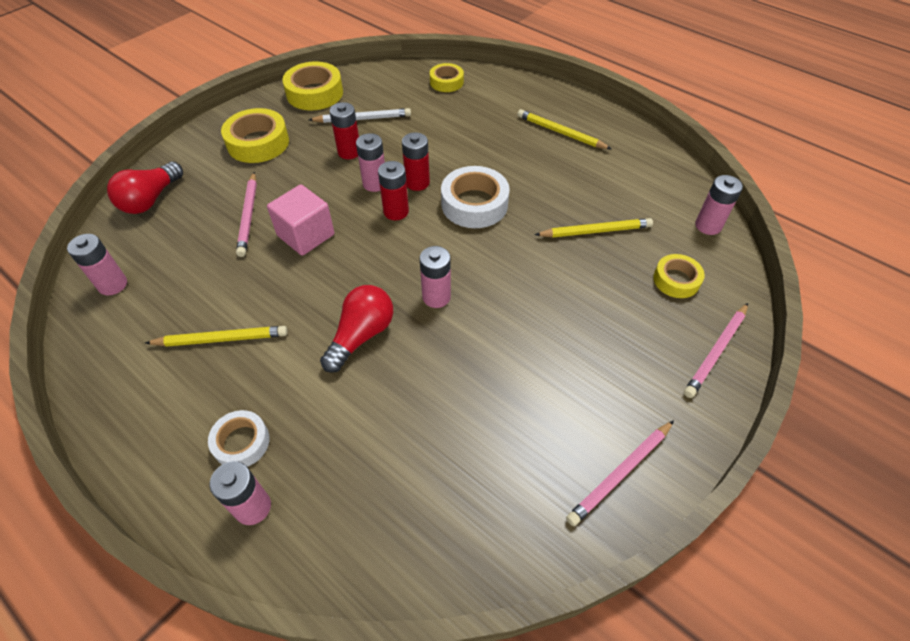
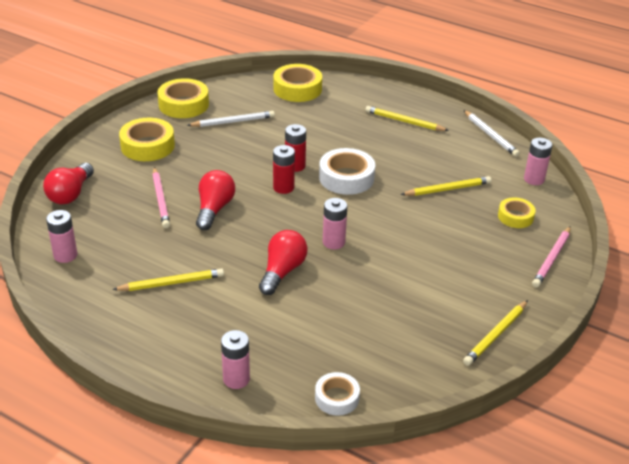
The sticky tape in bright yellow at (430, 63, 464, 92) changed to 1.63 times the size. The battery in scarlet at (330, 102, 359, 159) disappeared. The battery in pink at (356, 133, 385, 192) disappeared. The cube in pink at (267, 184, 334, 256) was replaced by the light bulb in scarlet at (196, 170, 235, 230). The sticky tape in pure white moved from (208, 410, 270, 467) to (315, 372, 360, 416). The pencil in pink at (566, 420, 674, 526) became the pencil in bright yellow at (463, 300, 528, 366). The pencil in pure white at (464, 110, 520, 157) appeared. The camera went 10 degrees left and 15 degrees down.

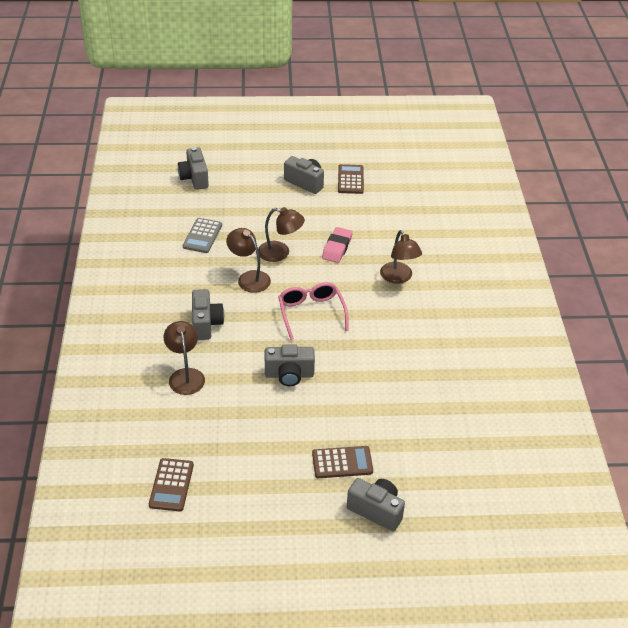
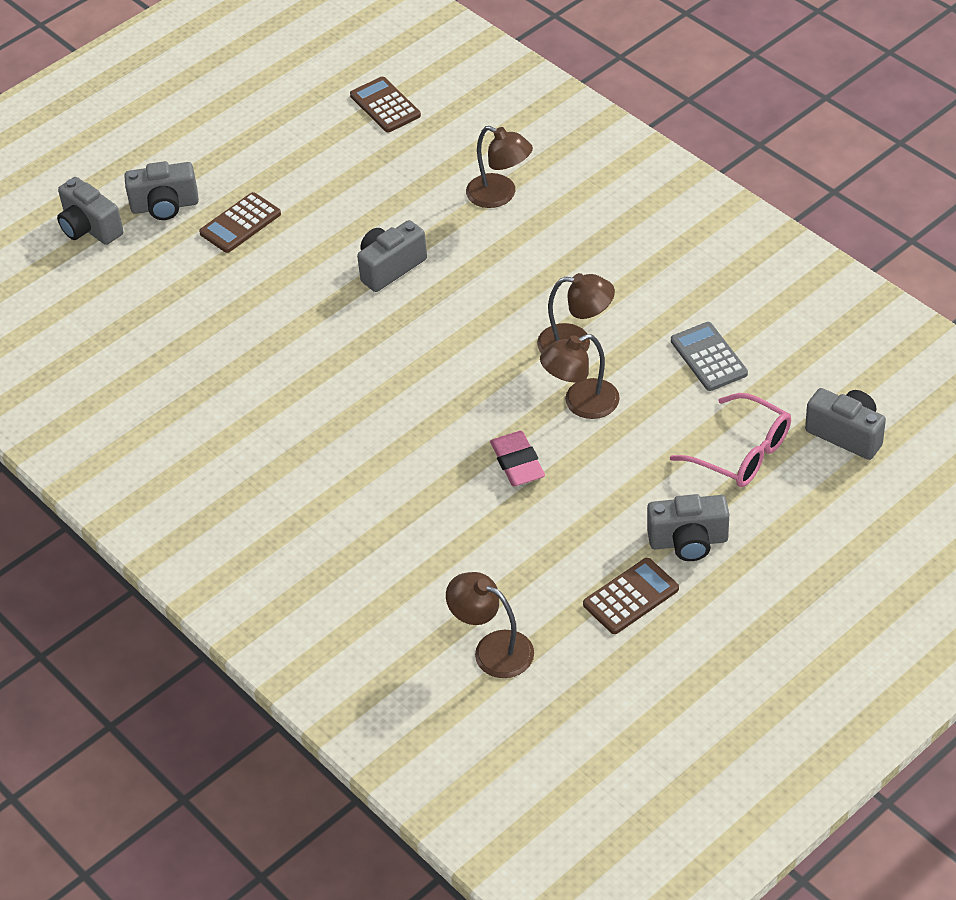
The pocket calculator in dark brown at (338, 164, 364, 194) turned 90 degrees counterclockwise. The desk lamp in dark brown moved from (380, 230, 422, 284) to (446, 572, 534, 678). The spectacles in pink moved from (278, 282, 349, 340) to (670, 393, 791, 487). The compact camera in ash-grey moved from (192, 289, 224, 340) to (57, 177, 123, 245). The camera went 145 degrees right and 5 degrees up.

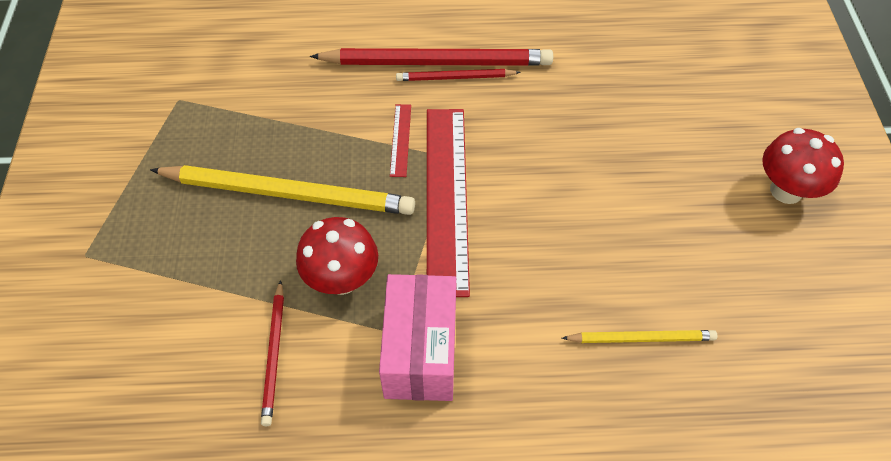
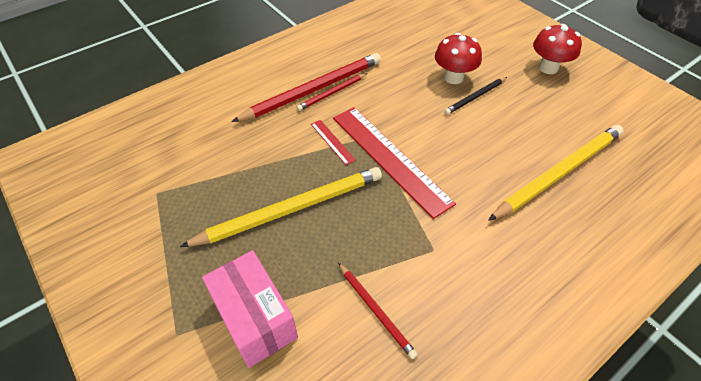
The toadstool in scarlet moved from (296, 217, 378, 295) to (435, 33, 482, 84). The parcel in pink moved from (379, 274, 456, 401) to (202, 250, 298, 368). The pencil in bright yellow at (562, 330, 718, 343) changed to 1.96 times the size. The pencil in jet-black at (444, 77, 507, 115) appeared. The camera went 35 degrees left and 5 degrees down.

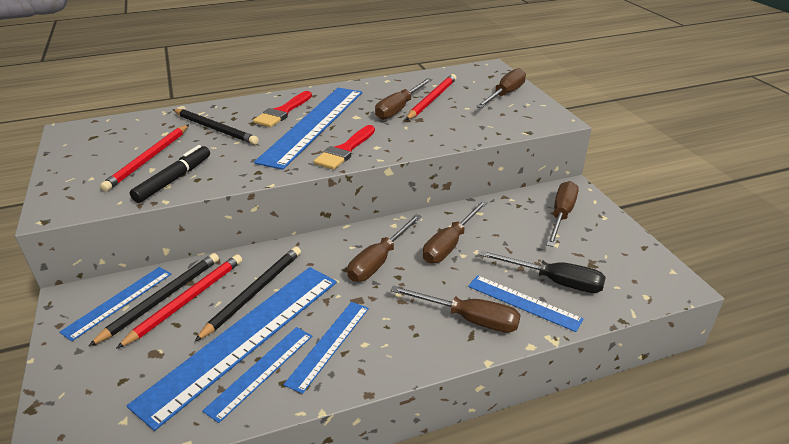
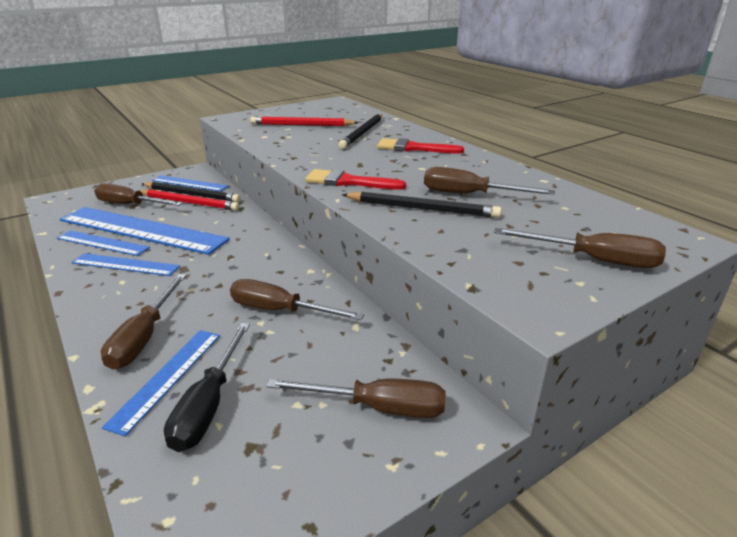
The pencil in scarlet at (406, 74, 457, 120) disappeared. The ruler in royal blue at (254, 88, 362, 170) disappeared. The felt pen in jet-black at (130, 145, 210, 203) disappeared. The flat screwdriver in dark brown moved from (347, 214, 422, 282) to (94, 183, 183, 206). The pencil in jet-black moved from (194, 247, 301, 342) to (342, 192, 502, 218). The camera went 75 degrees right and 5 degrees down.

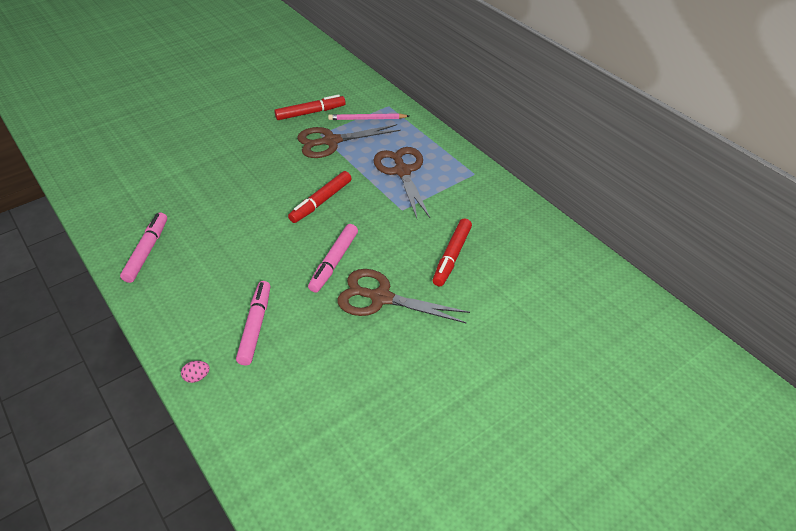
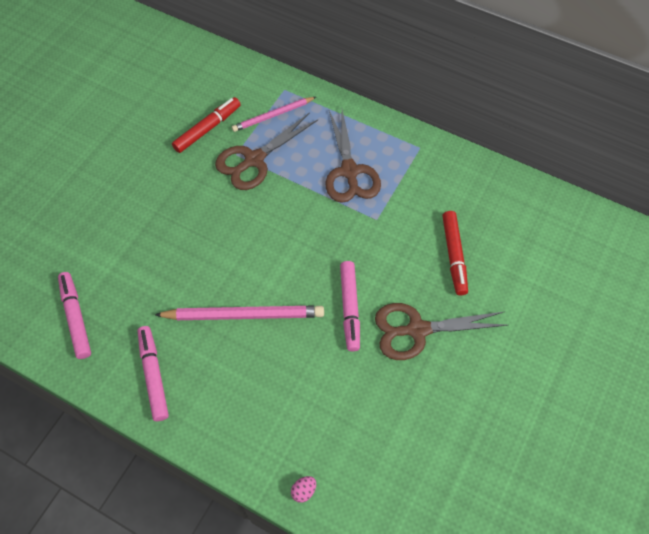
The pair of scissors in dark brown at (373, 147, 430, 218) turned 150 degrees counterclockwise. The felt pen in scarlet at (288, 171, 352, 223) disappeared. The felt pen in pink moved from (236, 281, 270, 365) to (58, 272, 91, 359). The pencil in pink at (155, 306, 324, 320) appeared. The camera went 25 degrees left and 15 degrees up.

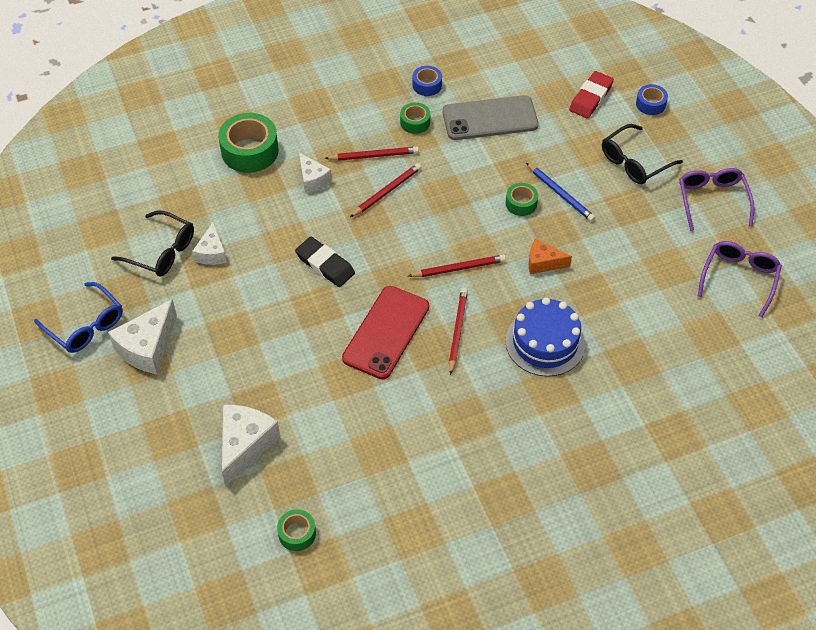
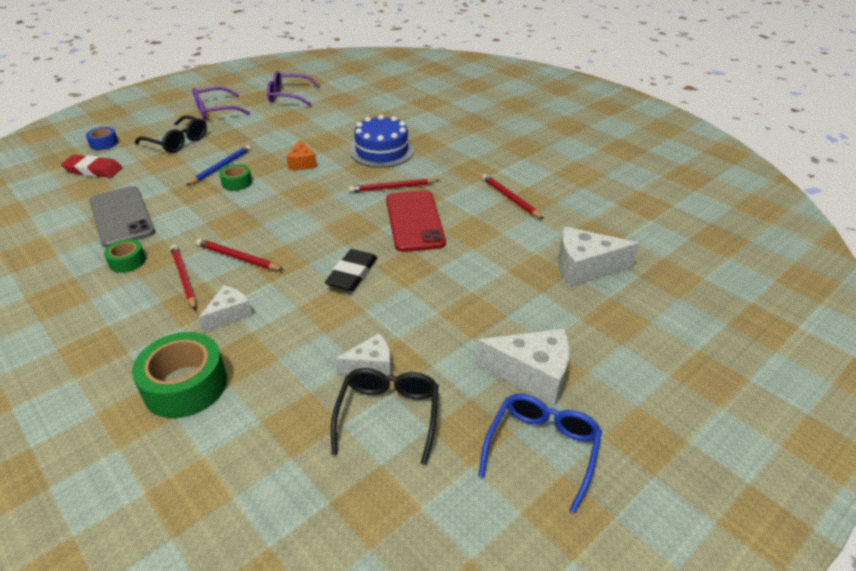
The sticky tape in royal blue at (413, 66, 442, 96) disappeared. The pencil in scarlet moved from (408, 255, 506, 277) to (482, 174, 544, 219). The phone in scarlet at (342, 286, 429, 379) turned 75 degrees clockwise. The sticky tape in leaf-green at (277, 509, 316, 551) disappeared. The camera went 110 degrees left and 15 degrees down.

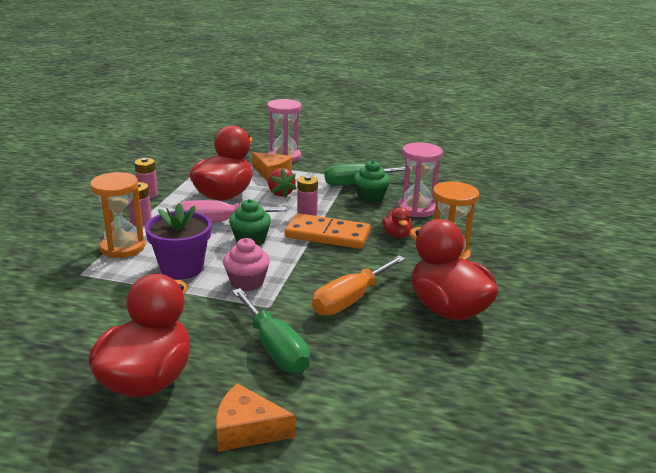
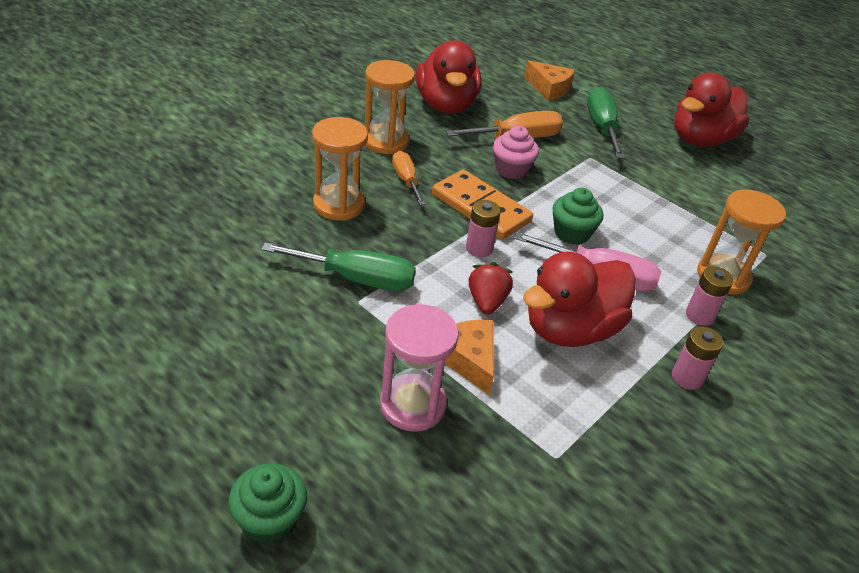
The sand timer in pink at (398, 142, 443, 217) became the sand timer in bright orange at (312, 117, 368, 221). The cupcake in leaf-green moved from (354, 160, 390, 203) to (228, 463, 307, 544). The plant pot in royal purple at (145, 203, 212, 279) disappeared. The toy duck in scarlet at (383, 207, 412, 238) was replaced by the flat screwdriver in bright orange at (392, 151, 426, 205). The cupcake in pink moved from (223, 238, 270, 291) to (493, 126, 539, 179). The cheese wedge in bright orange moved from (216, 383, 295, 451) to (524, 60, 575, 101). The camera went 155 degrees left and 15 degrees up.

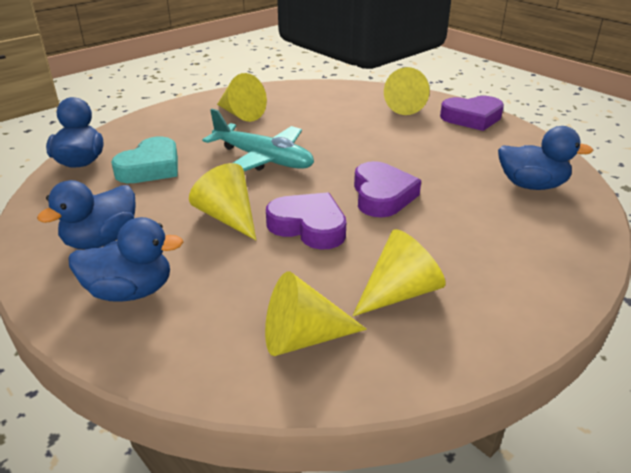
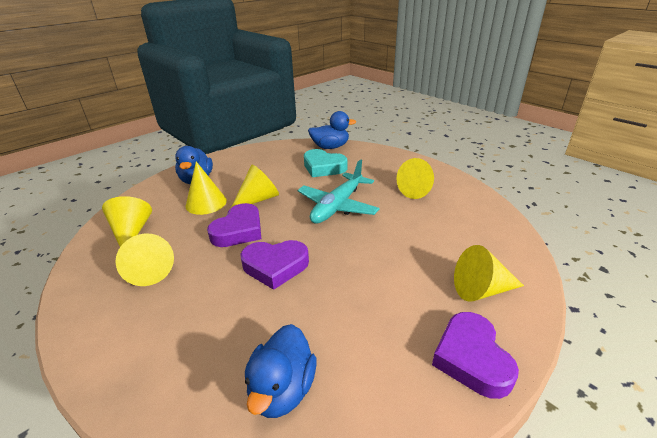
The toy duck in royal blue at (37, 180, 136, 249) disappeared. The solid cone in bright yellow at (185, 162, 227, 215) appeared. The camera went 90 degrees right and 0 degrees up.

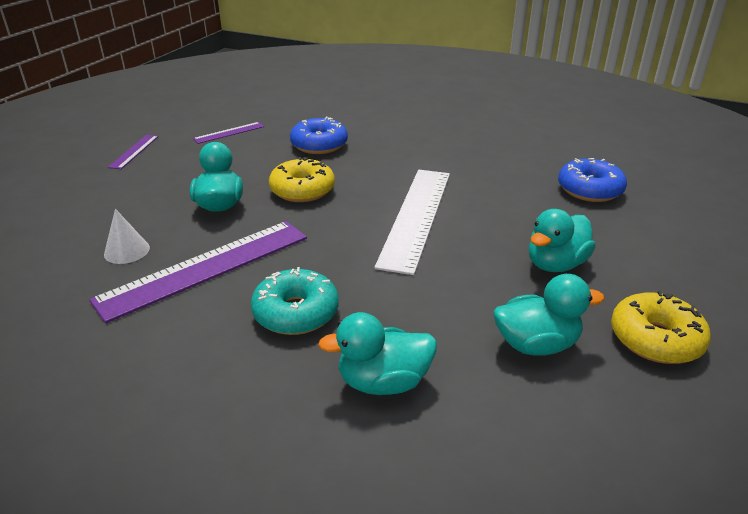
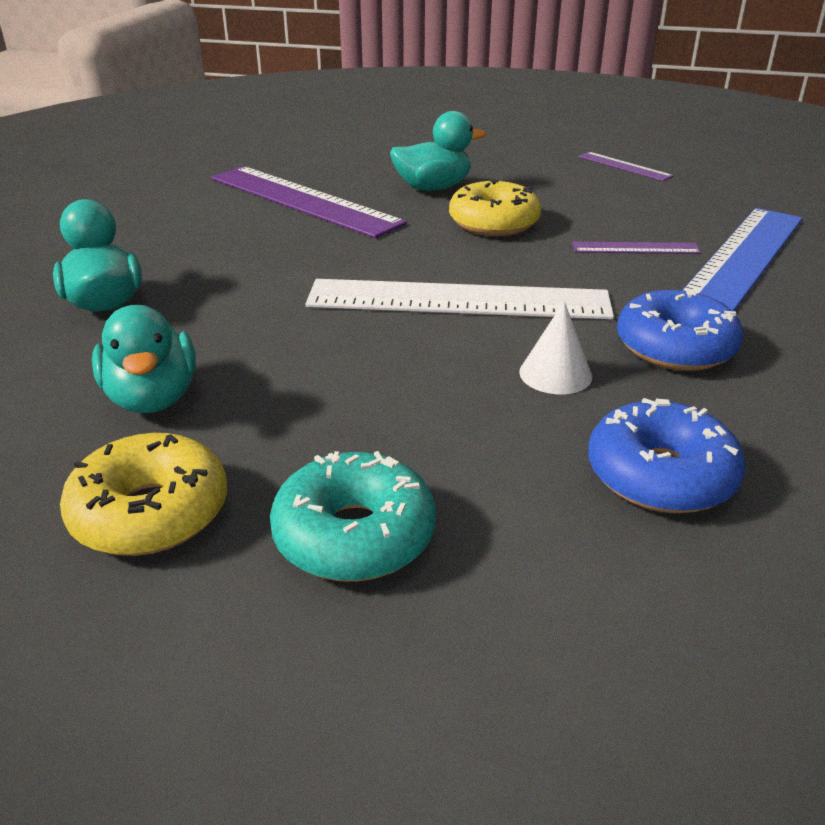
The glazed donut in royal blue moved from (290, 116, 348, 154) to (617, 289, 743, 371). The ruler in royal purple moved from (108, 135, 159, 169) to (572, 242, 701, 254). The solid cone in pure white moved from (104, 209, 150, 264) to (519, 301, 592, 394). The toy duck in aqua at (529, 209, 596, 272) disappeared. The glazed donut in aqua moved from (251, 267, 339, 335) to (270, 451, 436, 582). The ruler in royal blue at (683, 208, 803, 311) appeared. The camera went 80 degrees right and 0 degrees up.

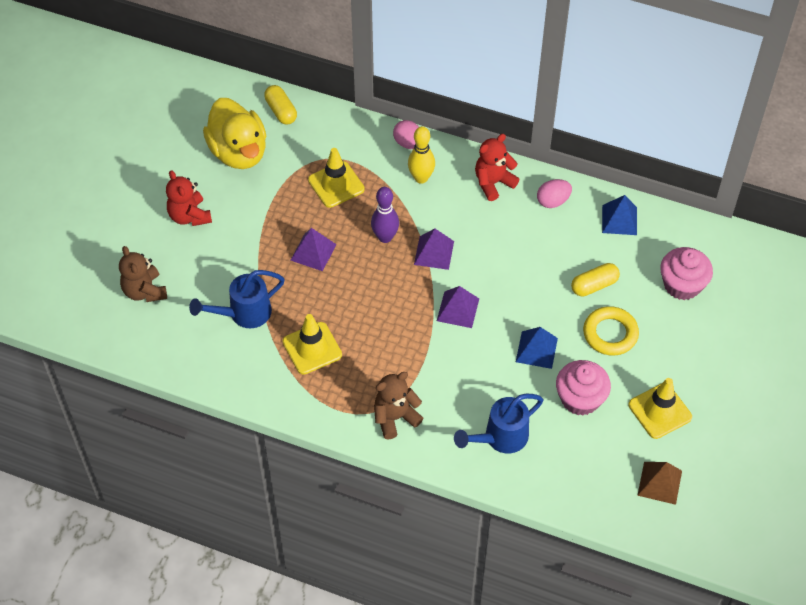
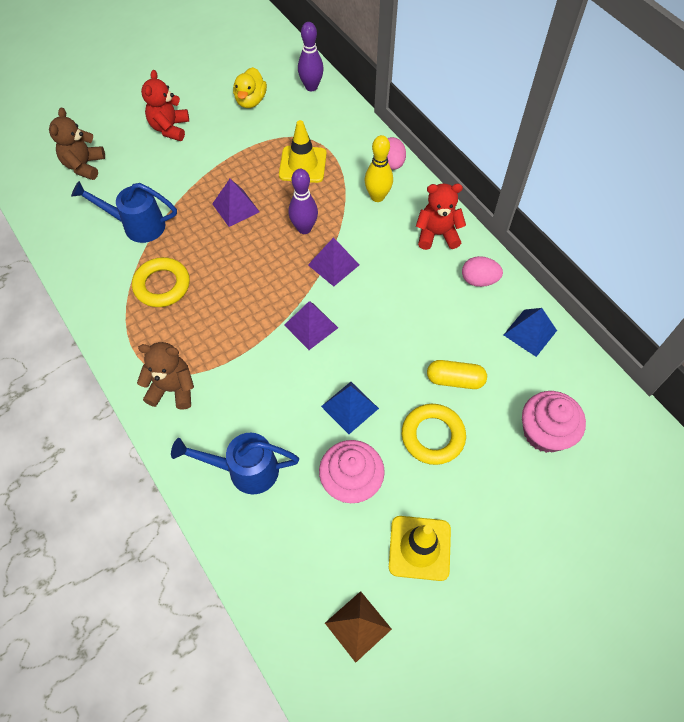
The pill shape in bright yellow at (264, 85, 297, 124) was replaced by the bowling pin in royal purple at (298, 22, 324, 91). The toy duck in bright yellow at (203, 98, 266, 169) changed to 0.58 times the size. The safety cone in bright yellow at (283, 314, 342, 374) was replaced by the hoop in bright yellow at (132, 257, 190, 307). The camera went 35 degrees right and 5 degrees up.

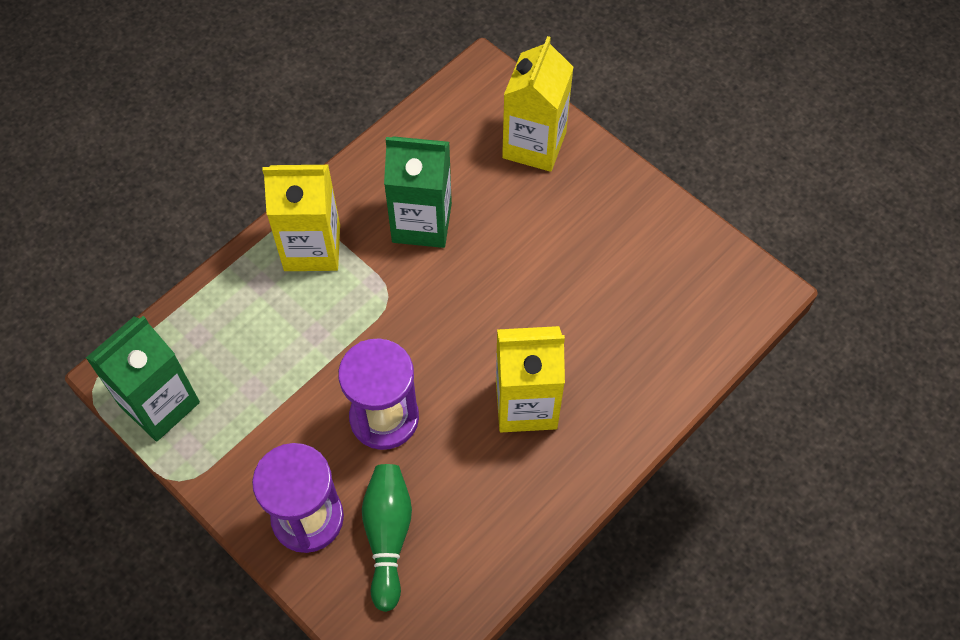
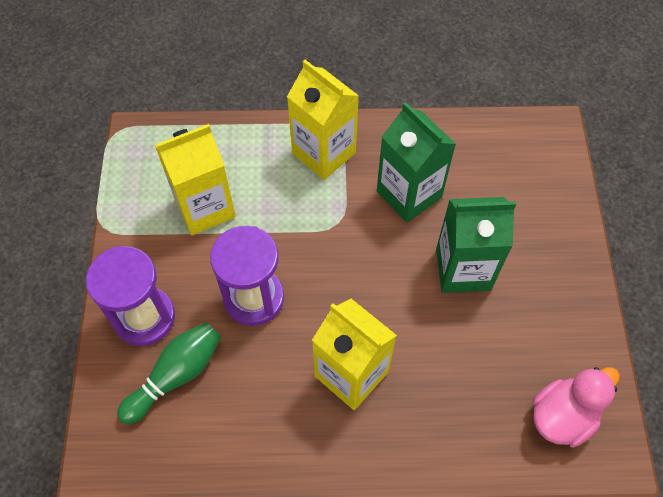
The juice carton in bright yellow moved from (502, 36, 574, 172) to (155, 124, 236, 235). The juice carton in leaf-green moved from (86, 316, 200, 441) to (436, 197, 516, 293). The toy duck in pink at (532, 367, 620, 447) appeared. The camera went 45 degrees right and 0 degrees up.

